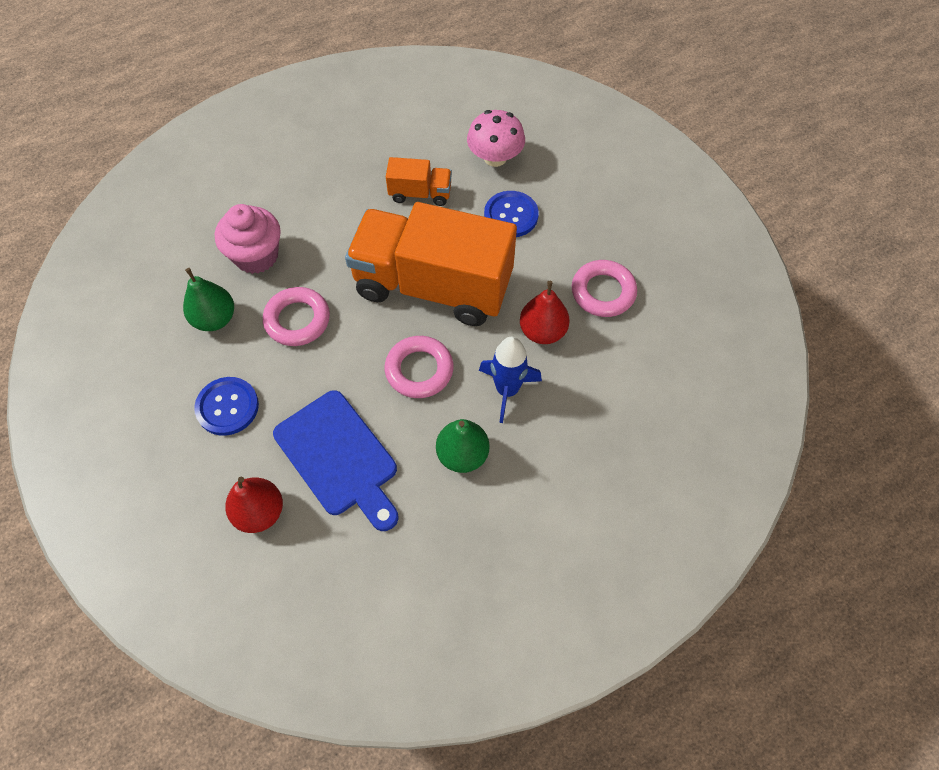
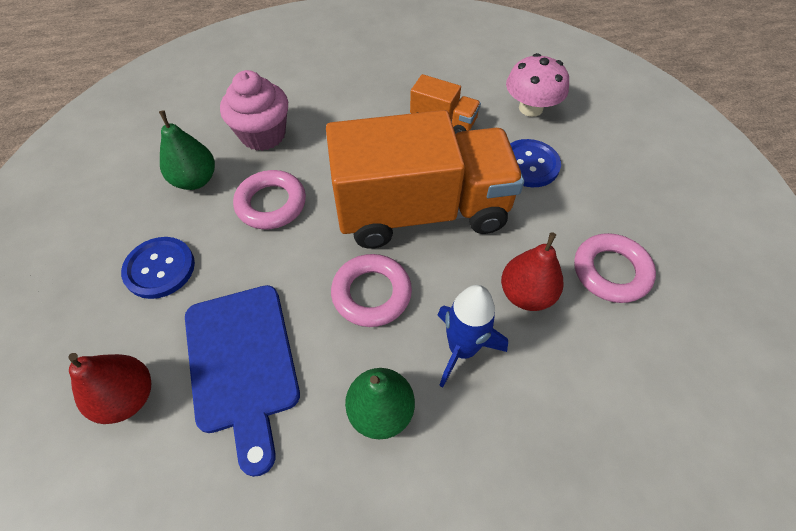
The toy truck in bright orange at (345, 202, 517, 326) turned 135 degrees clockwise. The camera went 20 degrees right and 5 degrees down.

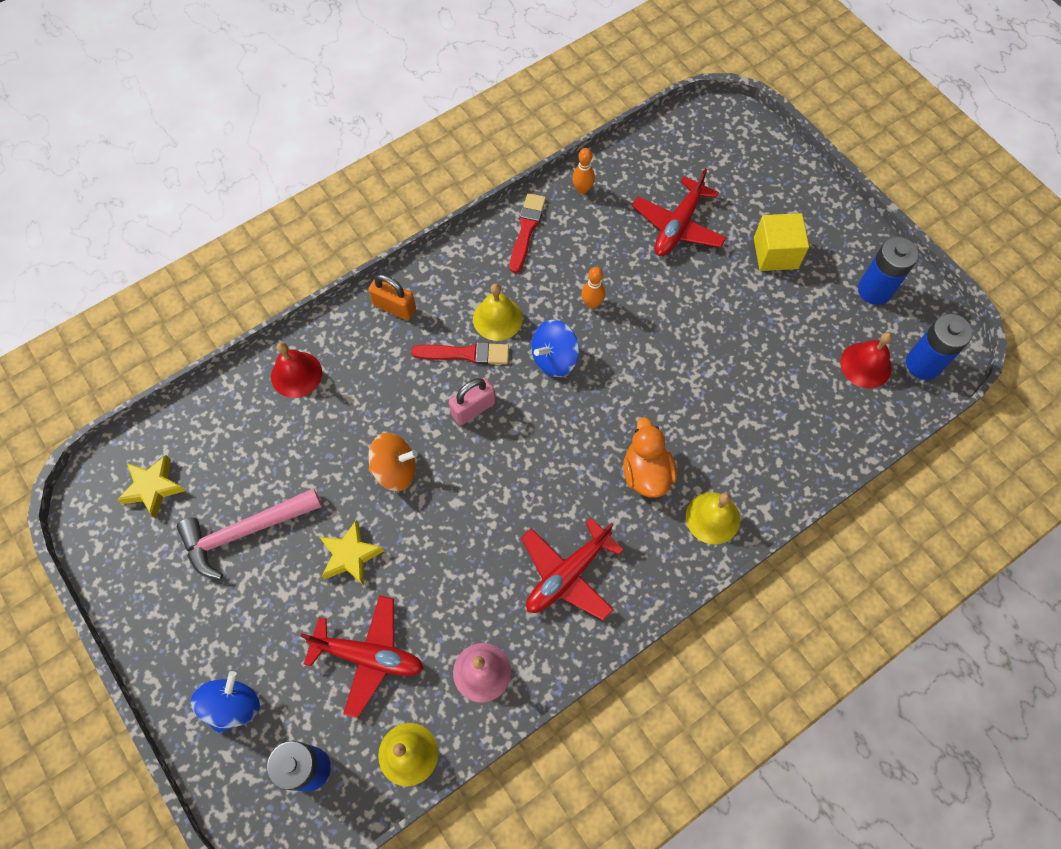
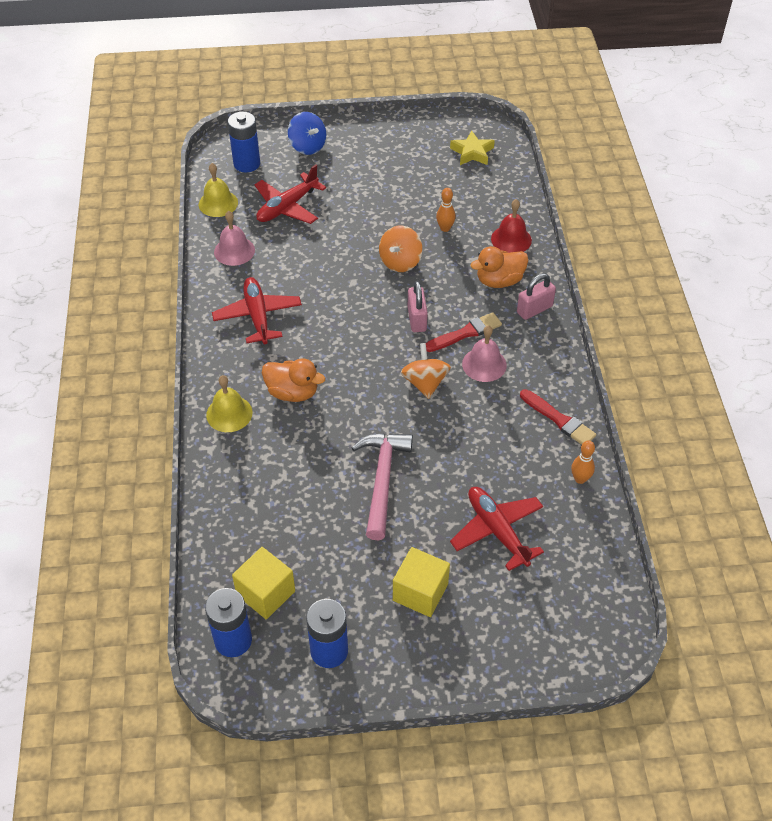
The bowling pin in bright orange moved from (581, 267, 605, 309) to (436, 188, 456, 232). The lock in bright orange at (368, 274, 416, 320) became the lock in pink at (517, 273, 556, 320). The hand bell in bright yellow at (473, 283, 523, 341) became the hand bell in pink at (462, 325, 507, 382). The spinning top in royal blue at (531, 320, 579, 377) became the spinning top in bright orange at (401, 343, 451, 399). The hand bell in scarlet at (840, 332, 892, 388) was replaced by the cube in bright yellow at (232, 547, 295, 619). The paint brush in scarlet at (411, 342, 509, 365) turned 150 degrees counterclockwise. The hammer in pink moved from (177, 488, 322, 579) to (352, 433, 413, 540). The star shape in bright yellow at (319, 520, 384, 586) disappeared. The toy duck in bright orange at (470, 246, 528, 288) appeared. The camera went 120 degrees right and 15 degrees down.

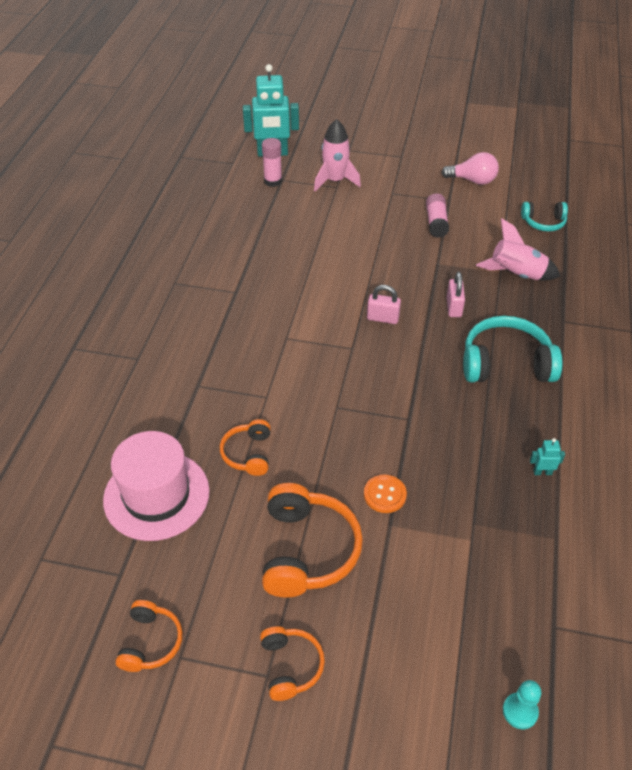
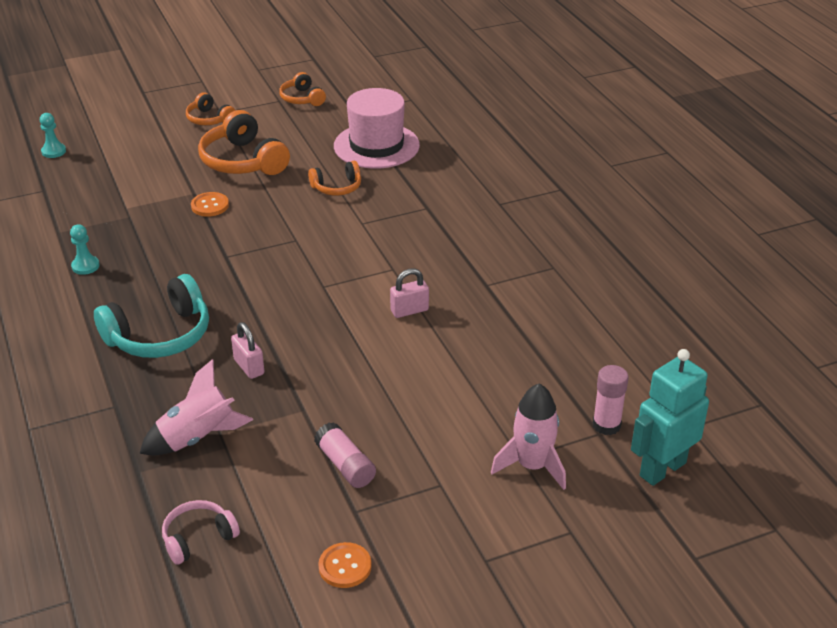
The light bulb in pink at (441, 152, 499, 185) was replaced by the sewing button in bright orange at (318, 542, 372, 588). The headphones in aqua at (521, 202, 568, 232) became the headphones in pink at (162, 500, 240, 565). The lock in pink moved from (367, 285, 401, 324) to (390, 268, 429, 318). The headphones in bright orange at (220, 419, 271, 476) turned 105 degrees clockwise. The toy robot in aqua at (530, 438, 565, 475) was replaced by the pawn in aqua at (70, 224, 100, 275). The camera went 145 degrees right and 10 degrees down.

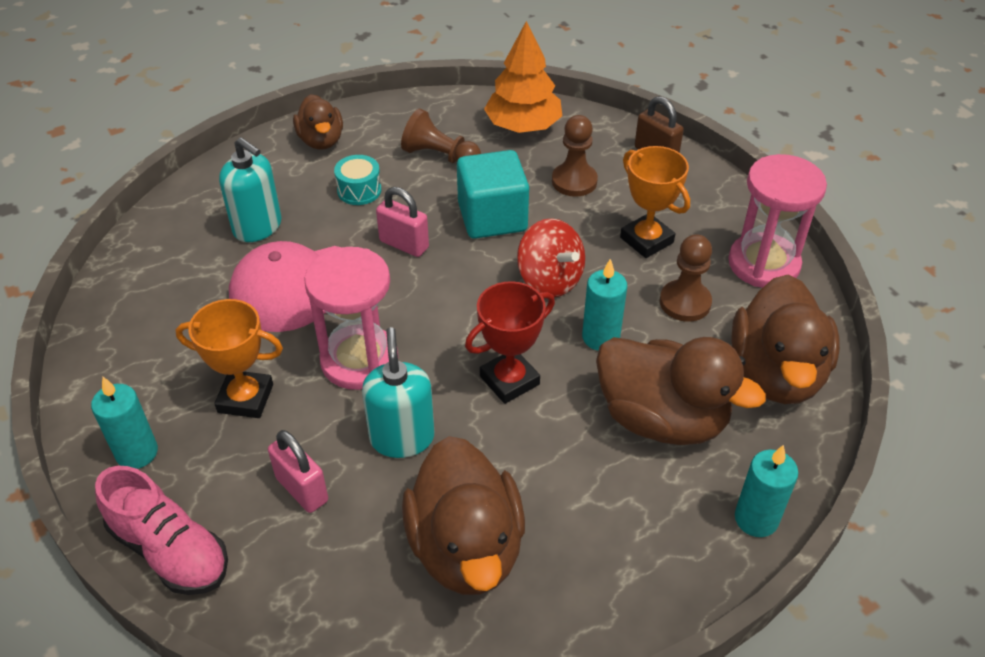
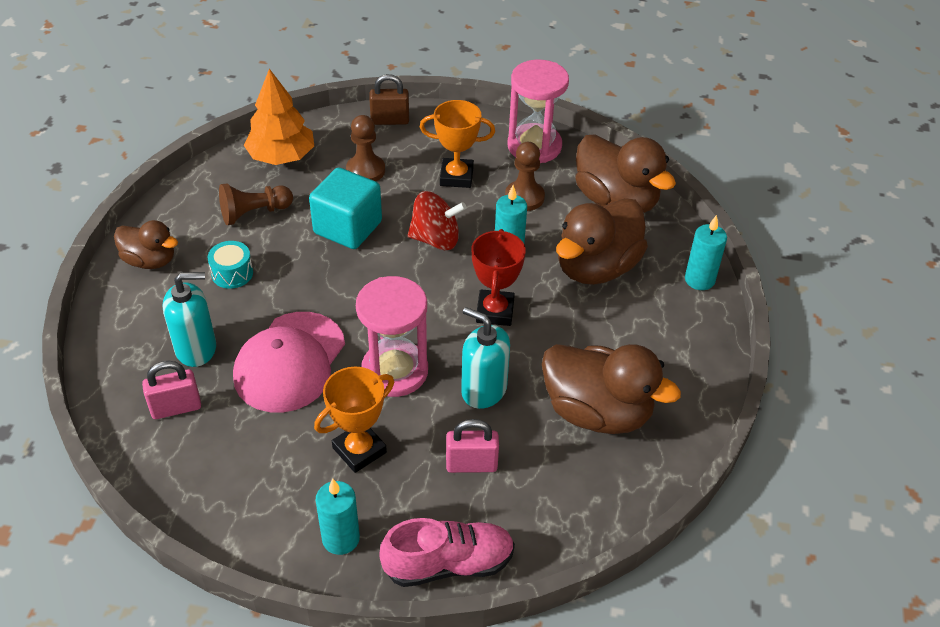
The lock in pink moved from (376, 187, 429, 257) to (142, 361, 201, 419). The toy duck in dark brown at (596, 337, 766, 445) turned 150 degrees clockwise. The camera went 50 degrees left and 0 degrees up.

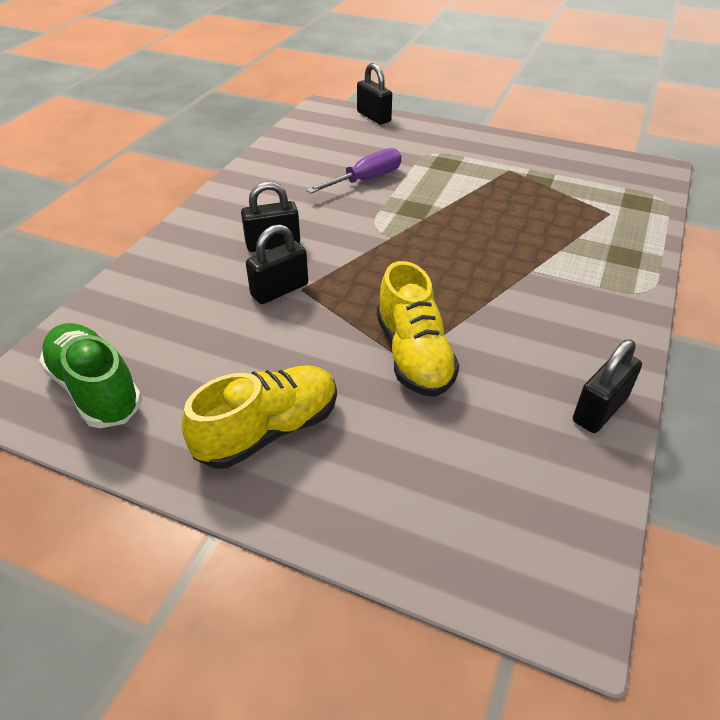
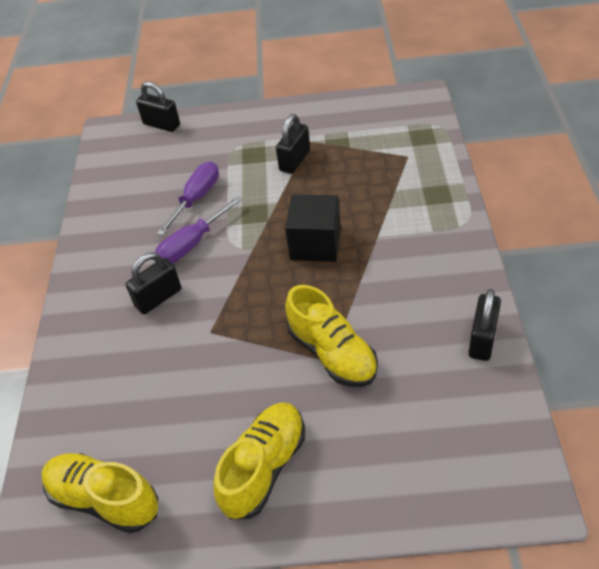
The lock in jet-black moved from (246, 224, 308, 304) to (276, 114, 310, 174). The lace-up shoe in leaf-green at (39, 323, 142, 428) became the lace-up shoe in bright yellow at (42, 453, 158, 533). The cube in jet-black at (285, 195, 341, 262) appeared. The flat screwdriver in royal purple at (155, 196, 242, 264) appeared. The camera went 20 degrees left and 5 degrees up.

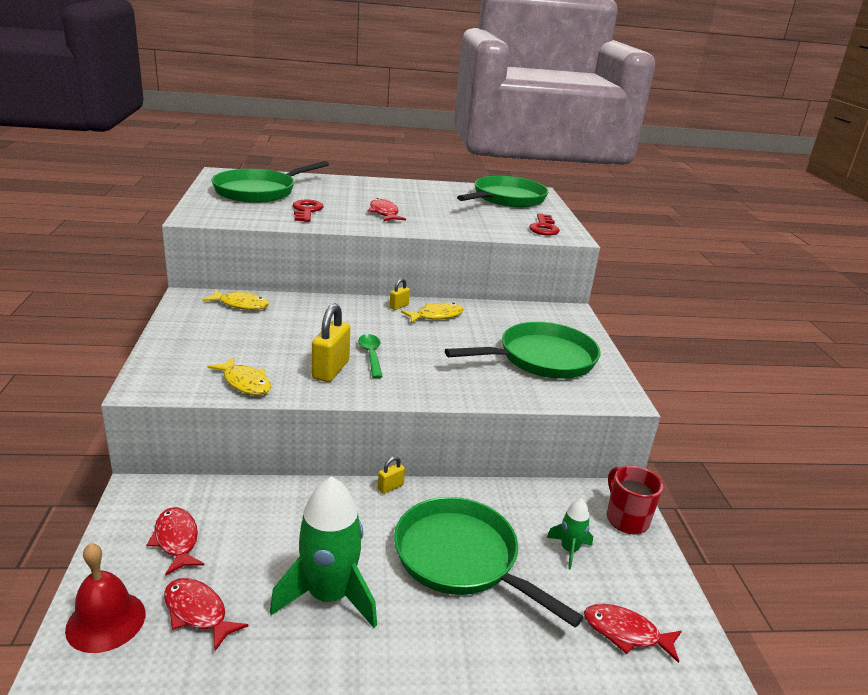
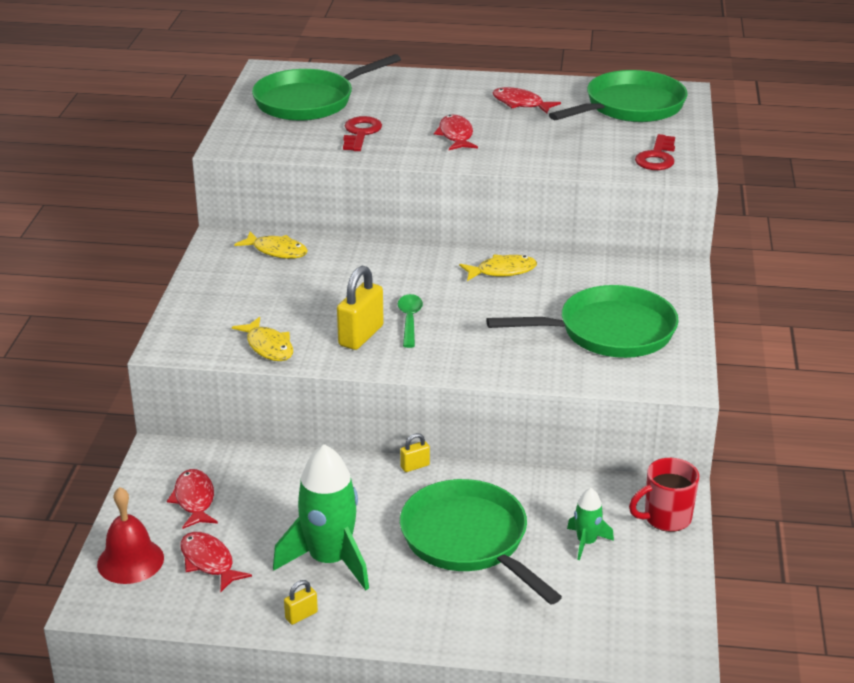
The lock in bright yellow moved from (390, 278, 410, 310) to (284, 580, 318, 625). The mug in scarlet at (607, 466, 663, 535) turned 105 degrees counterclockwise. The fish figure in scarlet moved from (584, 604, 682, 663) to (493, 87, 561, 114). The camera went 15 degrees right and 5 degrees up.

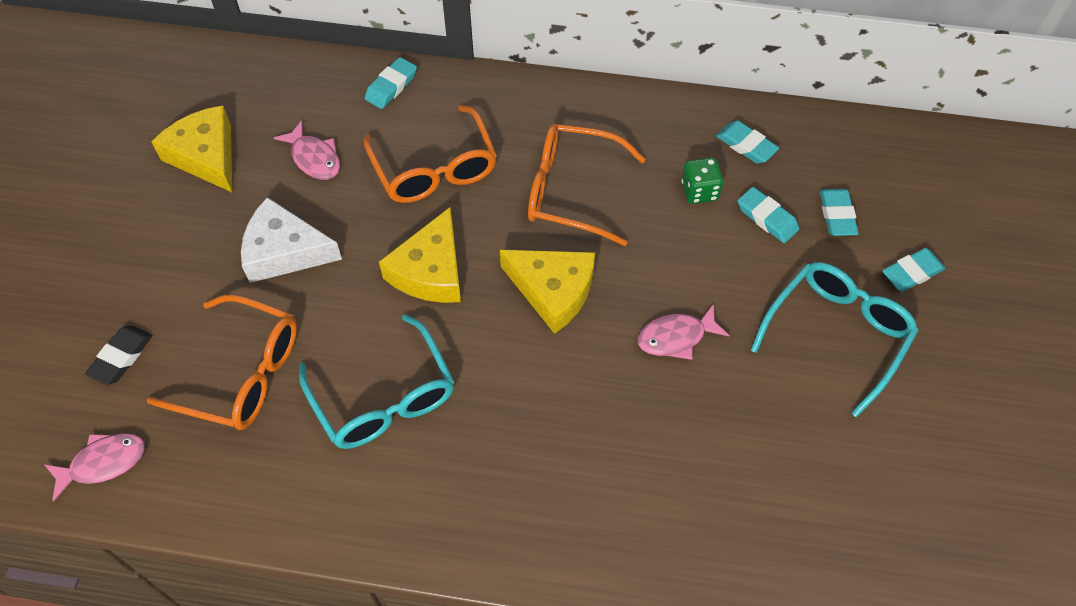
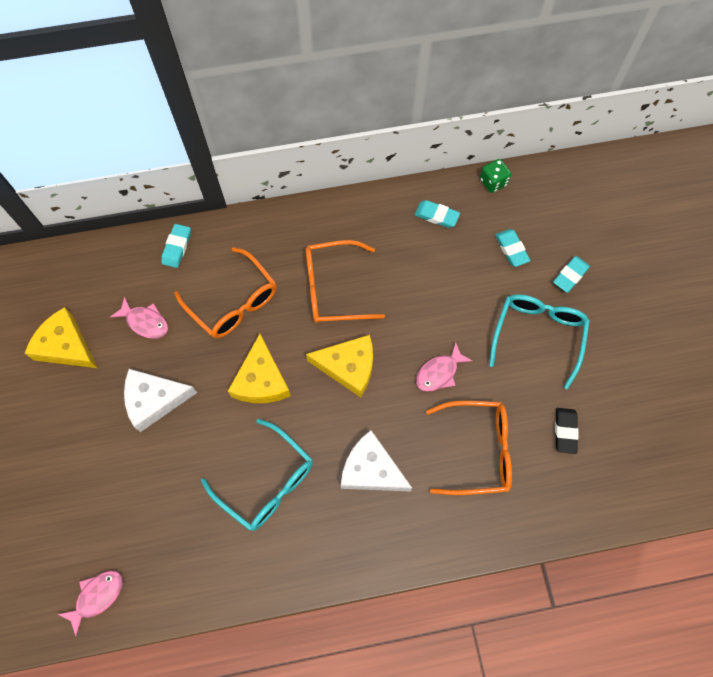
The dice in leaf-green moved from (681, 158, 723, 204) to (480, 159, 511, 193). The eraser in aqua at (738, 187, 799, 243) disappeared. The spectacles in bright orange moved from (146, 295, 297, 430) to (426, 400, 512, 495). The eraser in jet-black moved from (85, 325, 152, 385) to (555, 408, 578, 454). The cheese wedge in pure white at (341, 430, 412, 492) appeared. The camera went 20 degrees left and 10 degrees up.

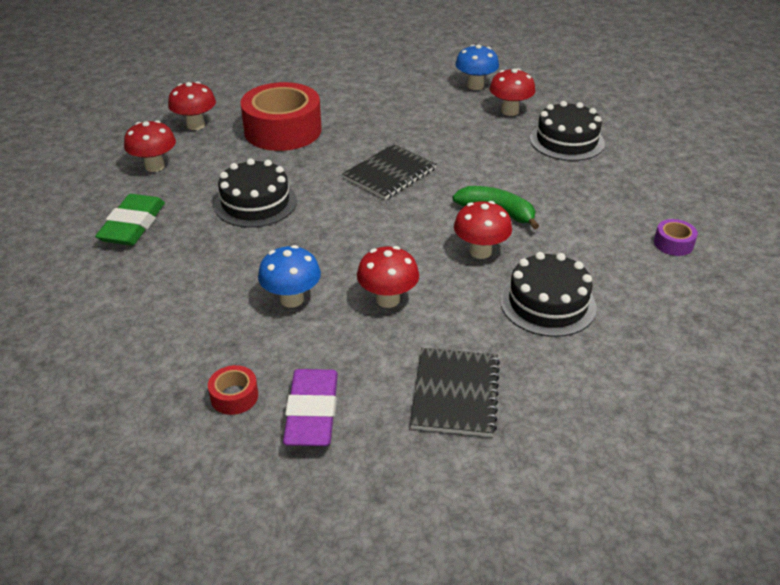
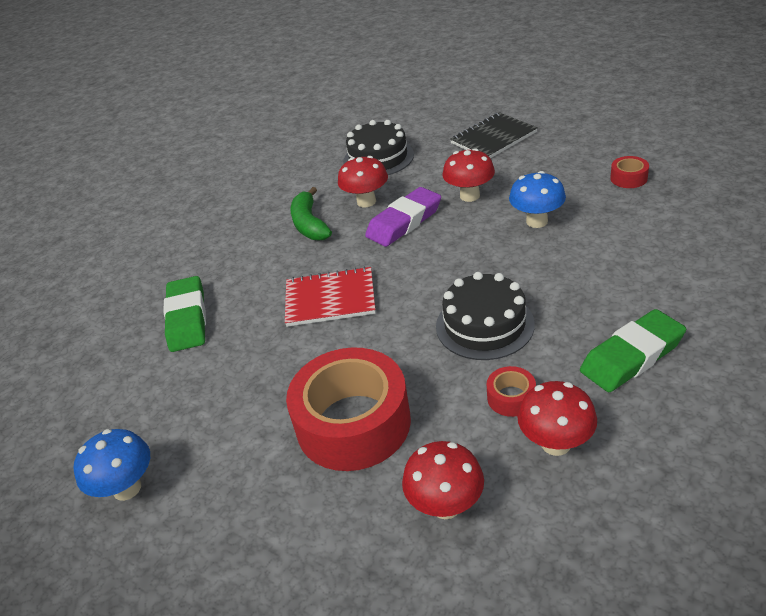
The toadstool in royal blue moved from (455, 45, 499, 90) to (74, 429, 150, 501). The toadstool in scarlet at (489, 68, 536, 116) disappeared. The layer cake in jet-black at (530, 101, 605, 161) disappeared. The notepad in jet-black at (342, 144, 437, 200) became the notepad in scarlet at (285, 266, 376, 327). The sticky tape in royal purple at (654, 219, 698, 256) disappeared. The eraser in royal purple moved from (283, 369, 338, 446) to (365, 187, 441, 247). The eraser in leaf-green at (163, 276, 206, 352) appeared. The sticky tape in scarlet at (487, 366, 536, 417) appeared. The camera went 130 degrees left and 0 degrees up.

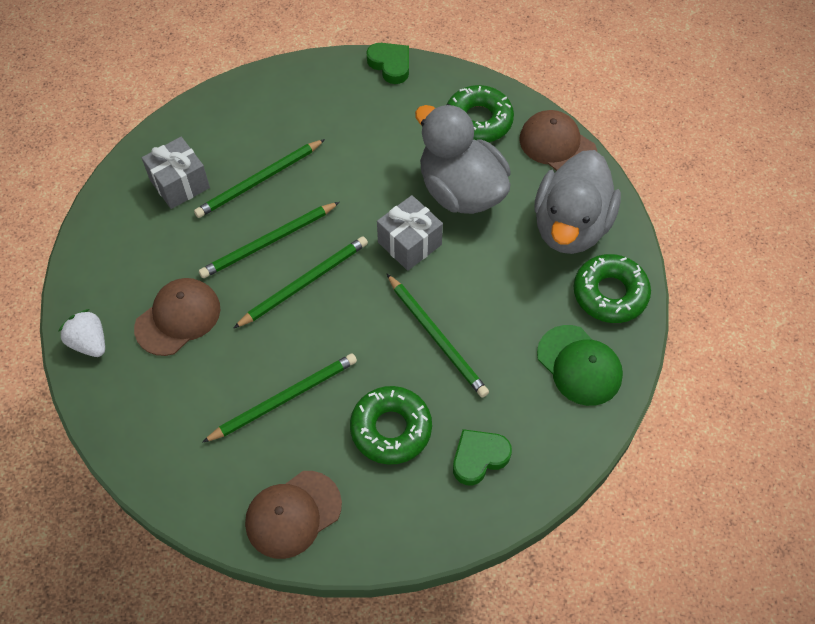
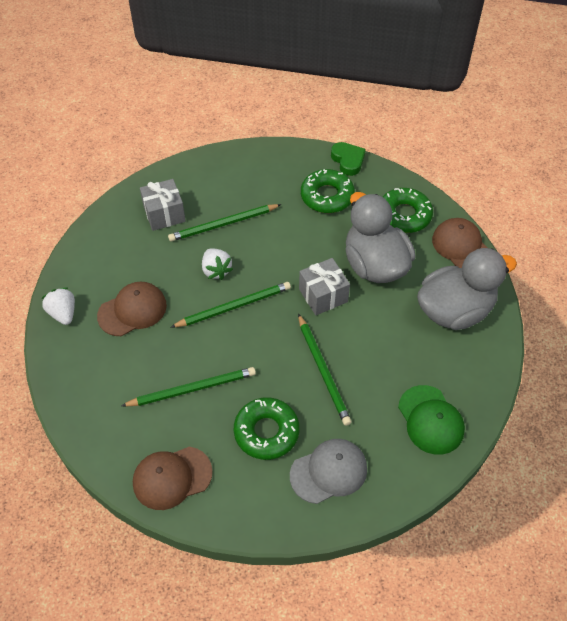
The toy duck in ash-grey at (534, 150, 621, 254) turned 150 degrees counterclockwise. The pencil in leaf-green at (199, 202, 340, 278) was replaced by the berry in pure white at (202, 248, 233, 280). The glazed donut in leaf-green moved from (574, 254, 651, 323) to (301, 169, 355, 213). The heart shape in leaf-green at (453, 429, 512, 486) was replaced by the baseball cap in ash-grey at (290, 439, 367, 504). The camera went 15 degrees right and 5 degrees down.

